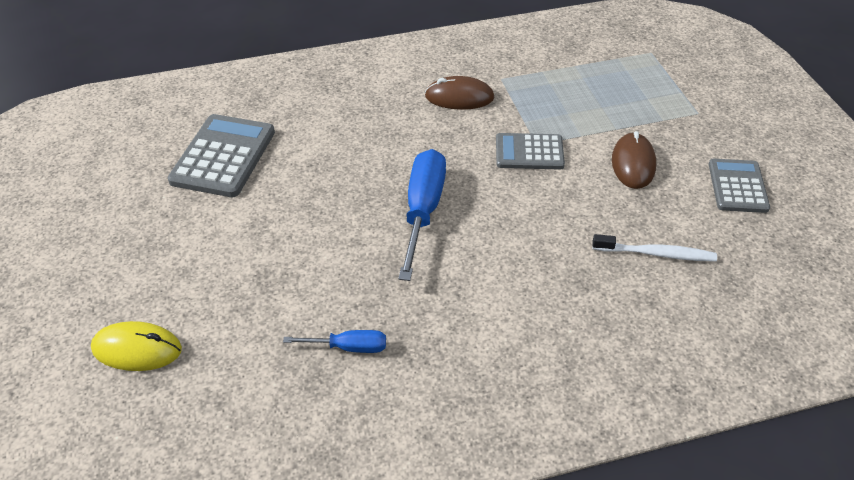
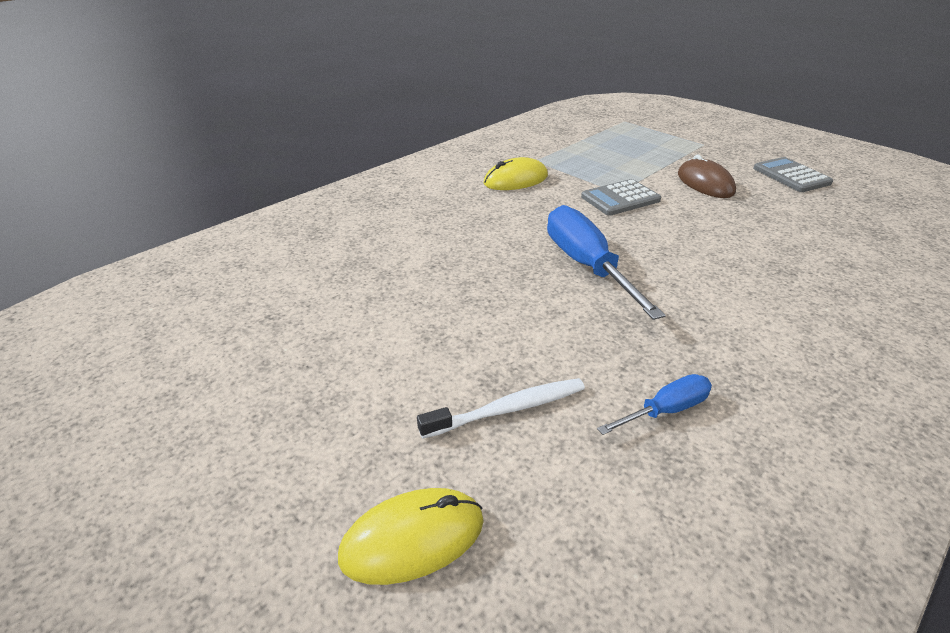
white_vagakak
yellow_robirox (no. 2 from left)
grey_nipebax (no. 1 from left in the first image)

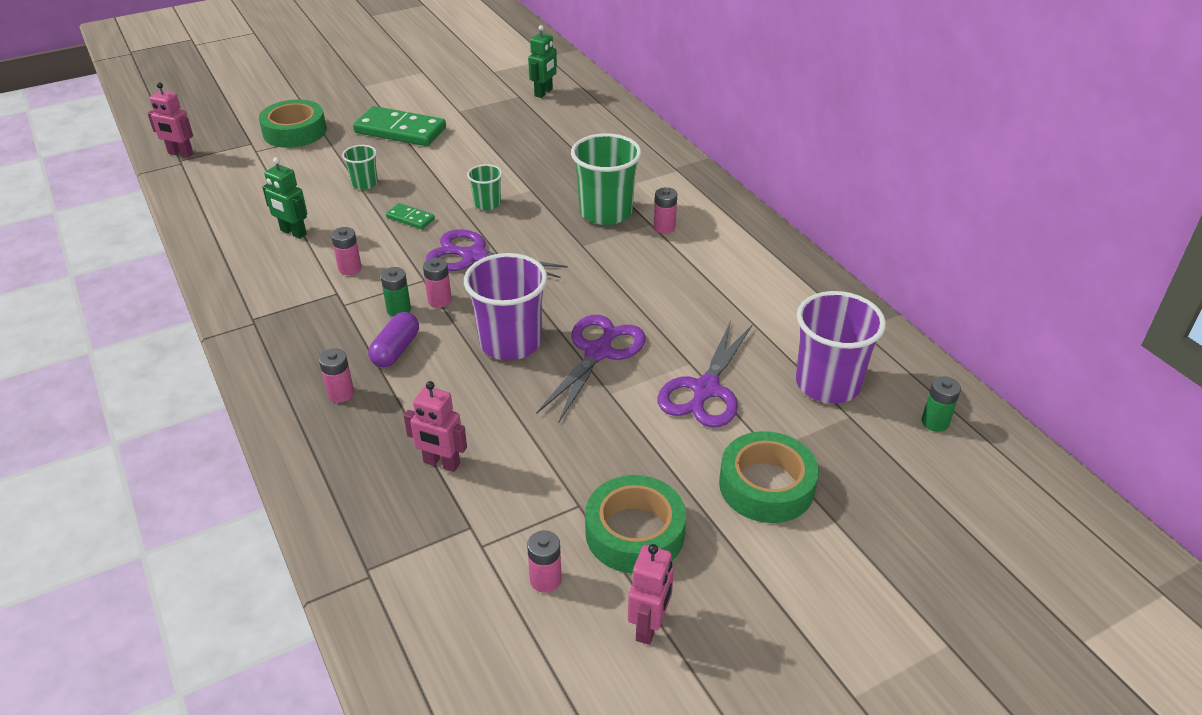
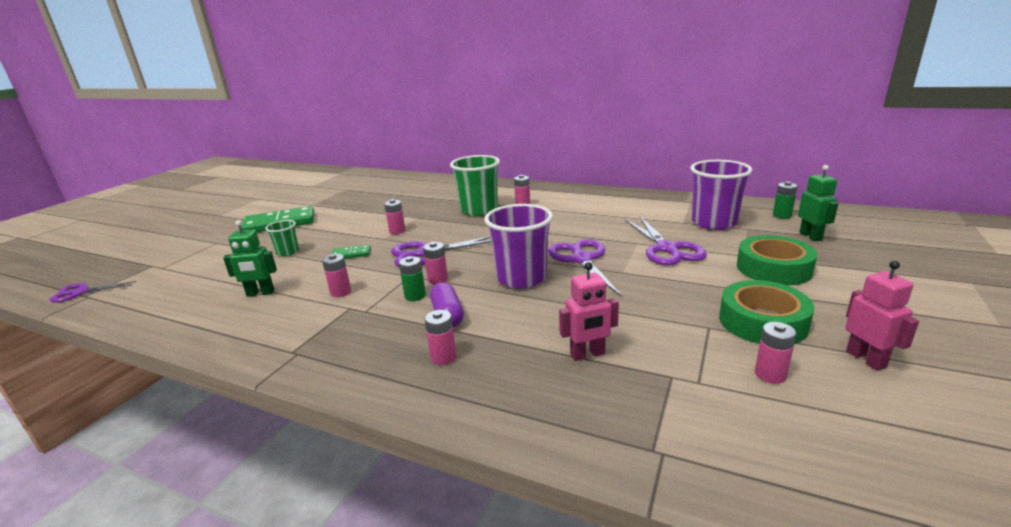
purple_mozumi (no. 1 from left)
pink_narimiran (no. 2 from left)
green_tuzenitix (no. 2 from left)
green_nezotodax (no. 1 from left in the first image)

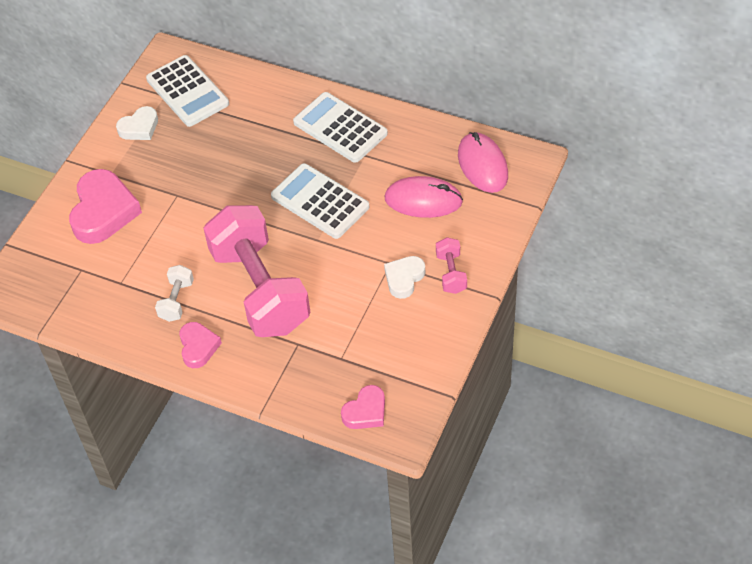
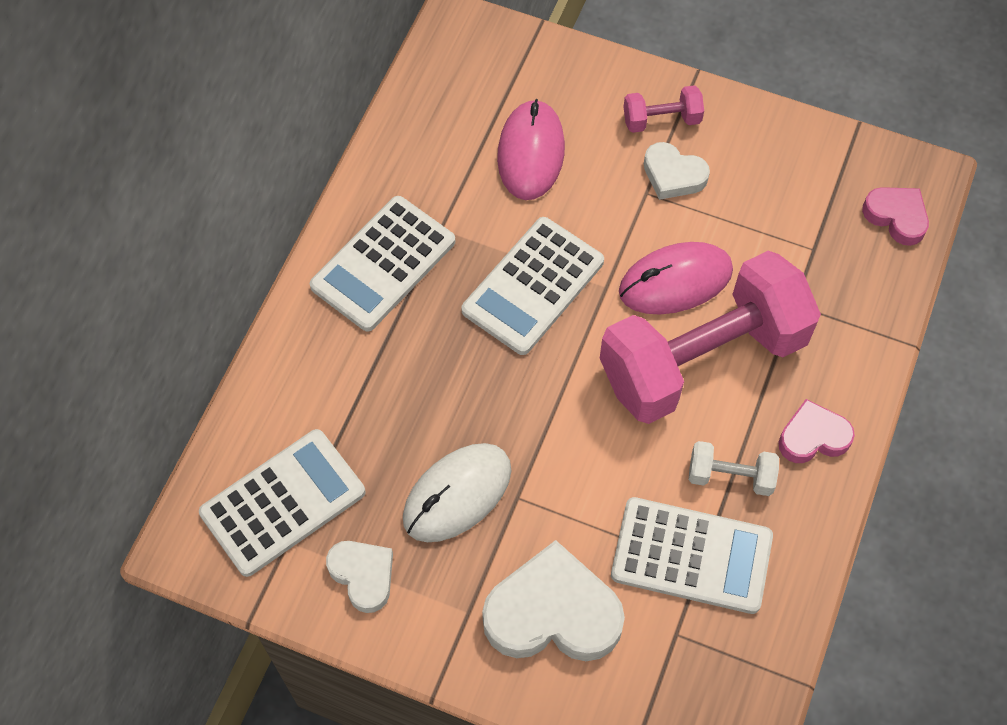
white_robirox
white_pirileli (no. 2 from left)
white_nipebax (no. 4 from left)
pink_robirox (no. 2 from left)

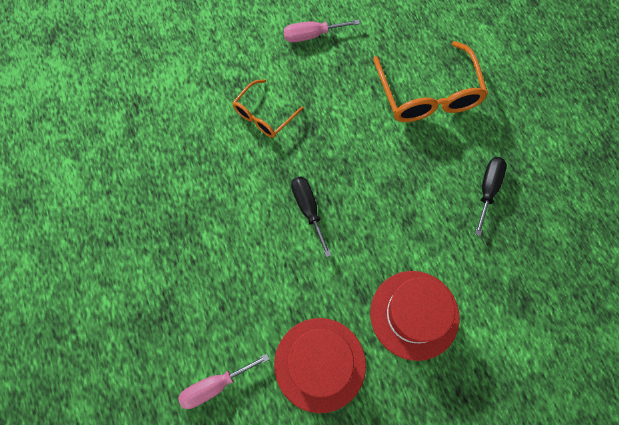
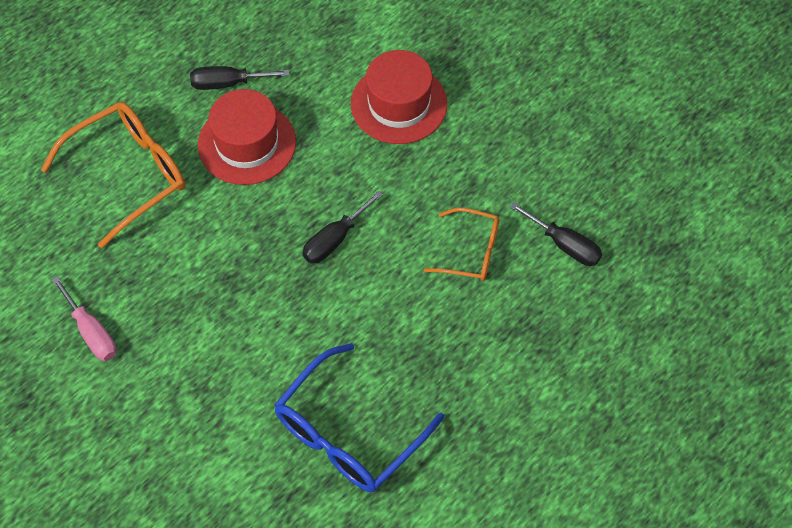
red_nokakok (no. 1 from left)
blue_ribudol
orange_ribudol (no. 2 from left)
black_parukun (no. 3 from left)

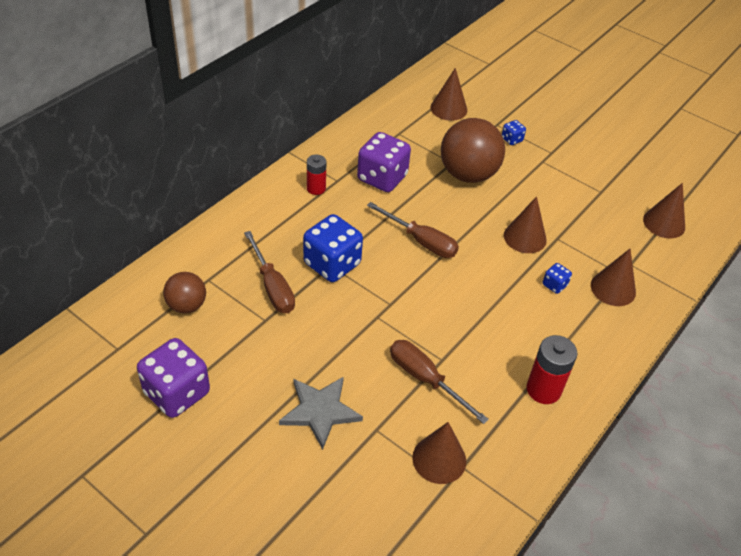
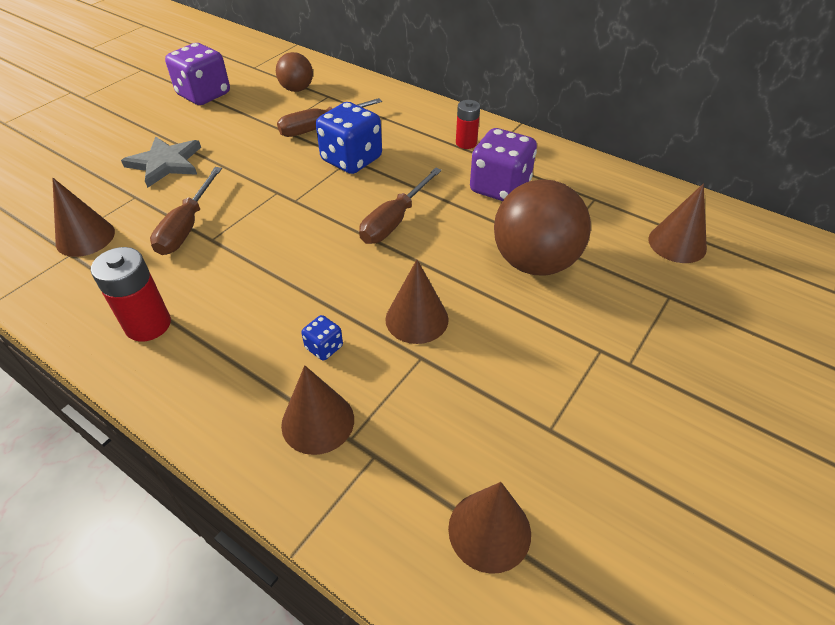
brown_parukun (no. 1 from left)
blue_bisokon (no. 2 from left in the first image)

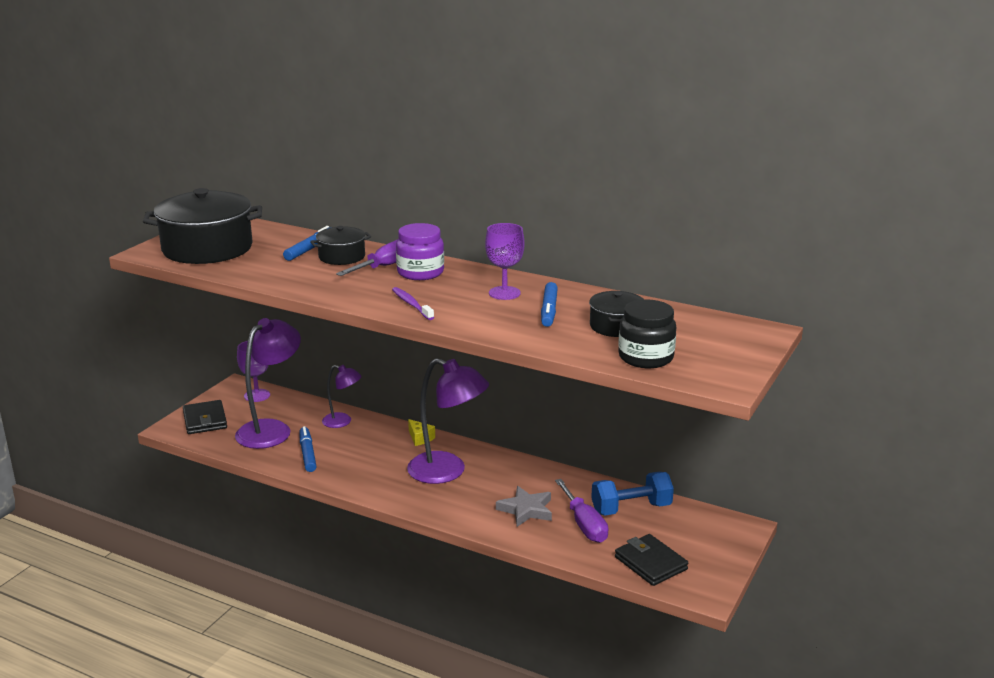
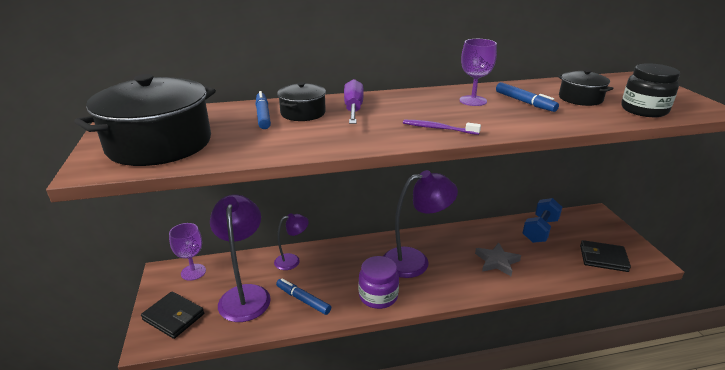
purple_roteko
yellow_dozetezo
purple_parukun (no. 2 from left in the first image)

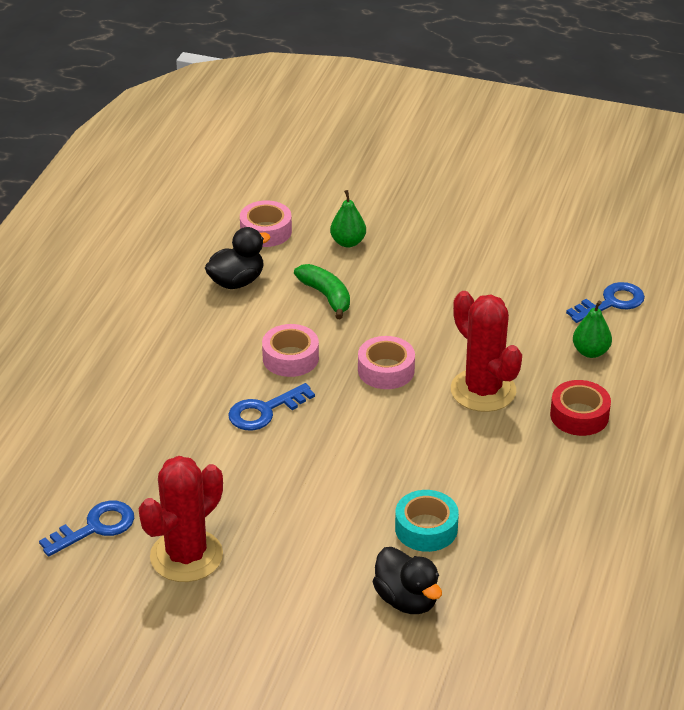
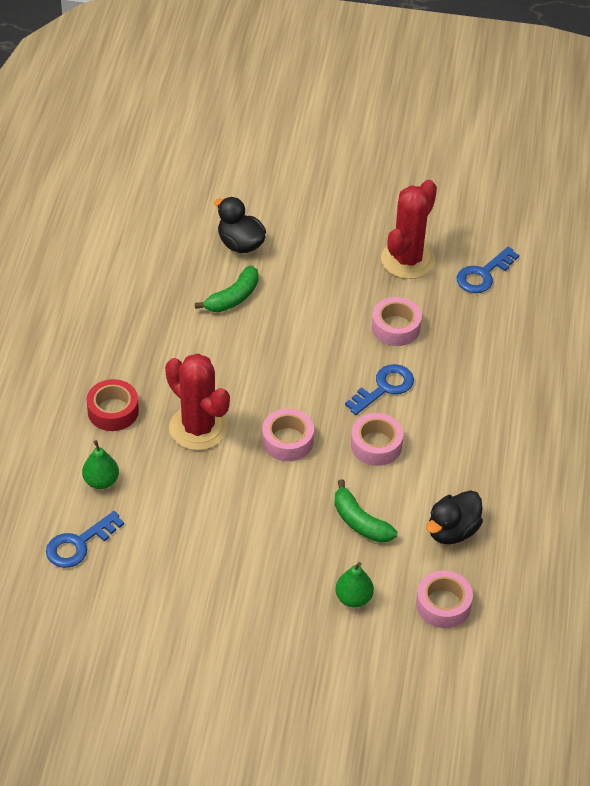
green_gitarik (no. 1 from left)
pink_nezotodax (no. 3 from left)

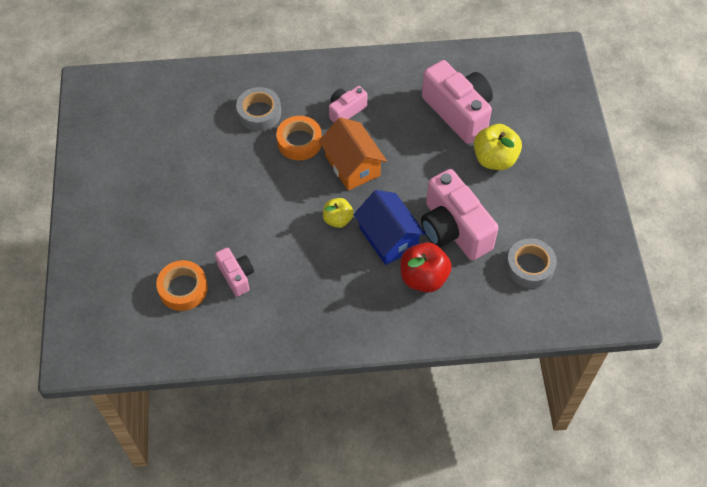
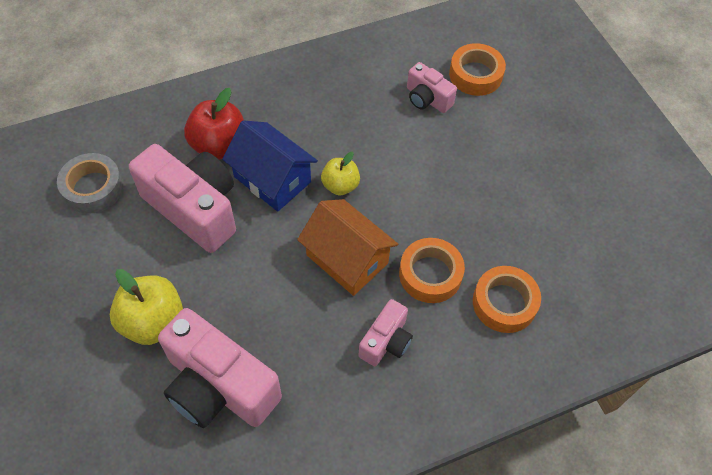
orange_nezotodax (no. 3 from left)

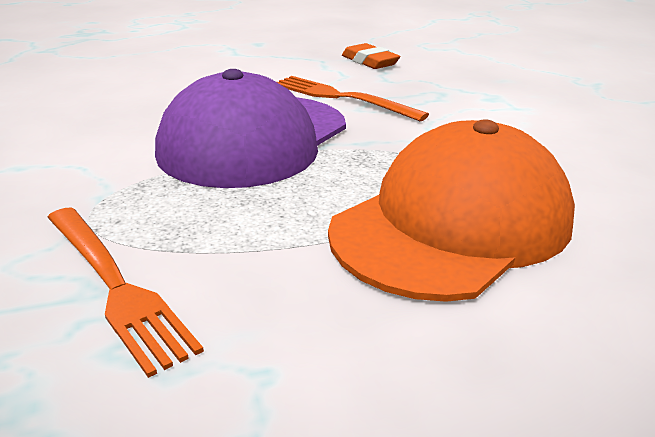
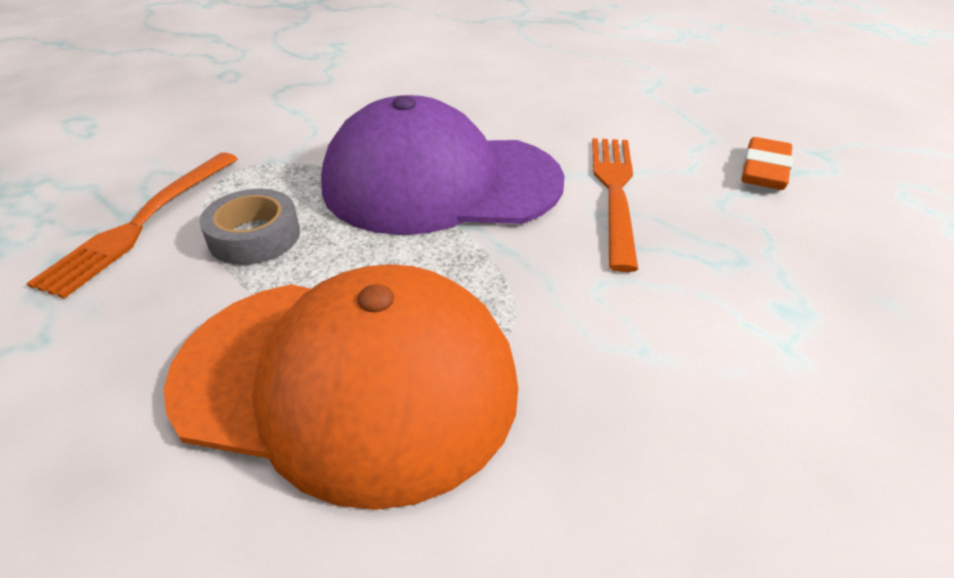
grey_nezotodax

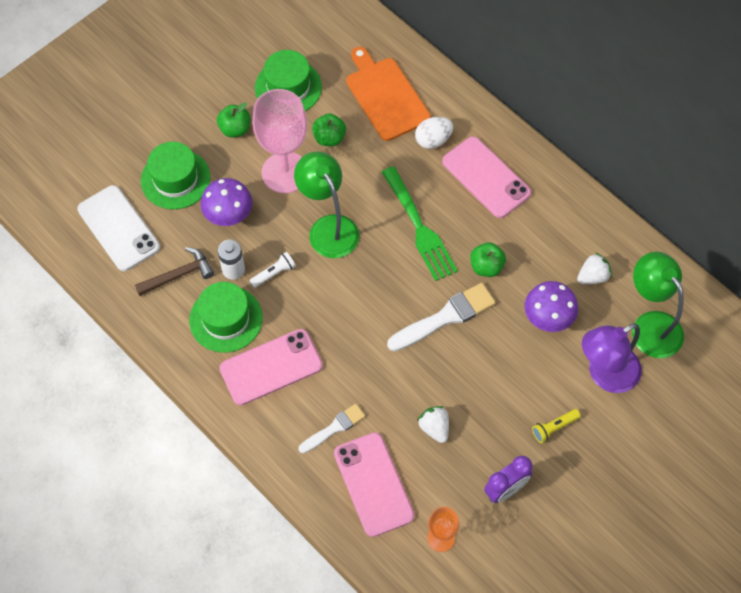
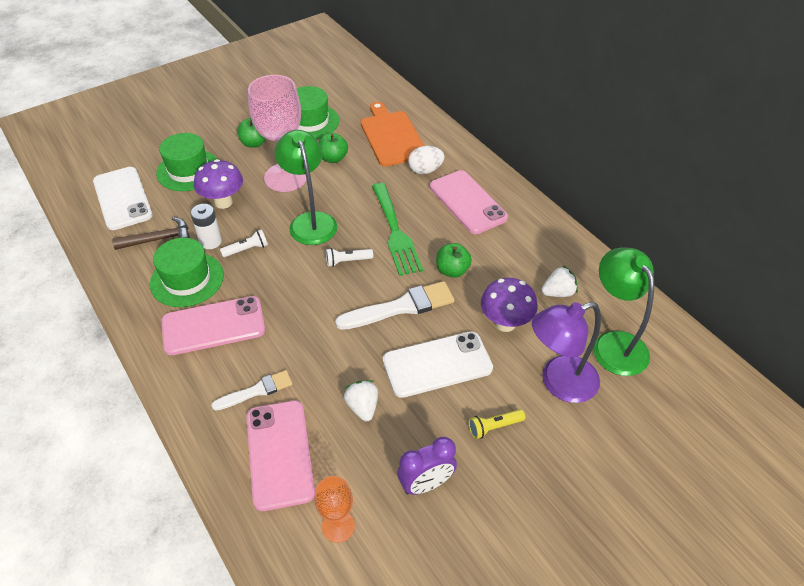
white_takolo (no. 2 from left)
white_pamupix (no. 2 from left)

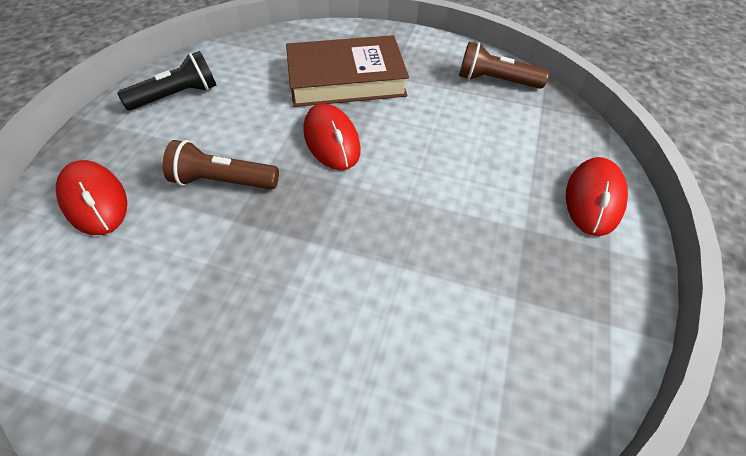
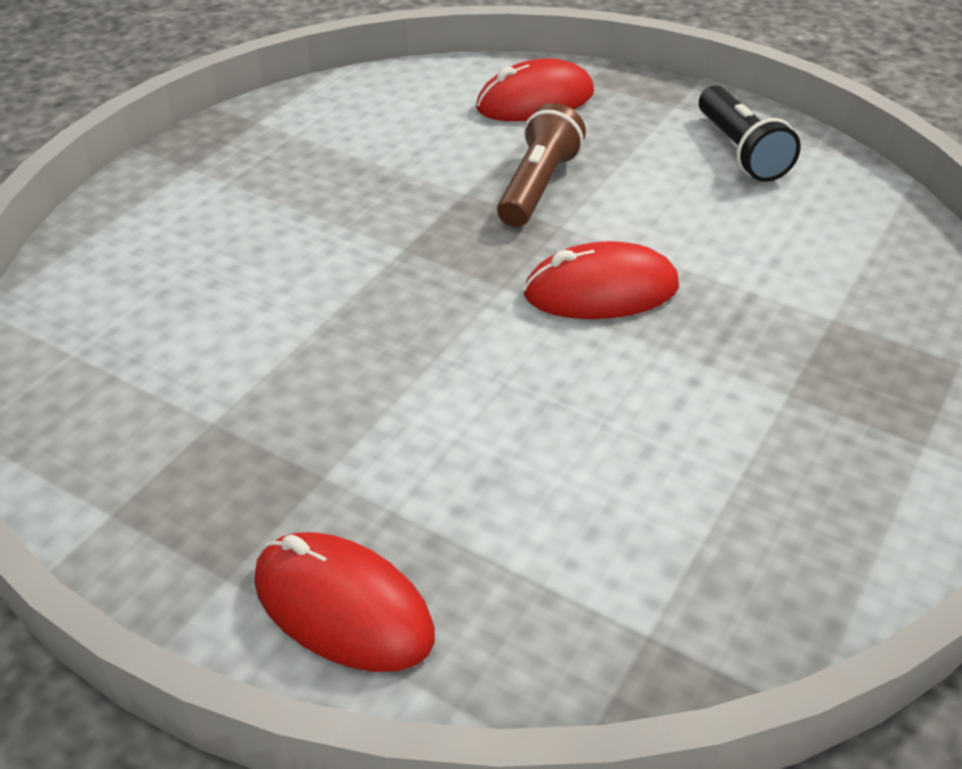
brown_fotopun
brown_takolo (no. 2 from left in the first image)

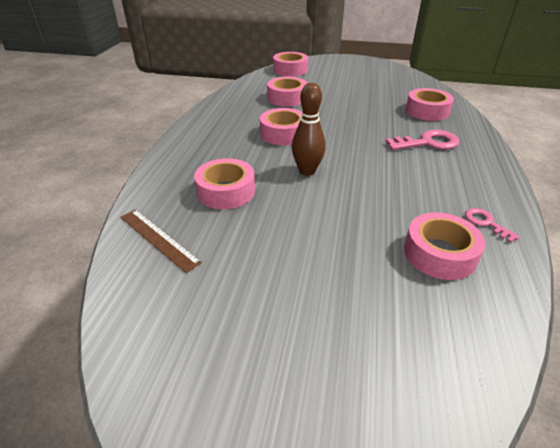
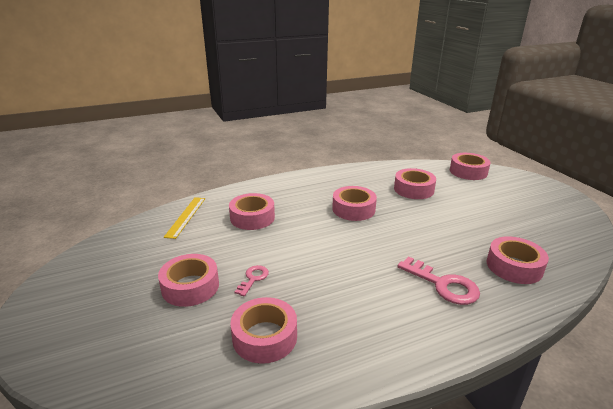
pink_nezotodax (no. 1 from left)
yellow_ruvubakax
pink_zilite (no. 1 from left)
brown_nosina

